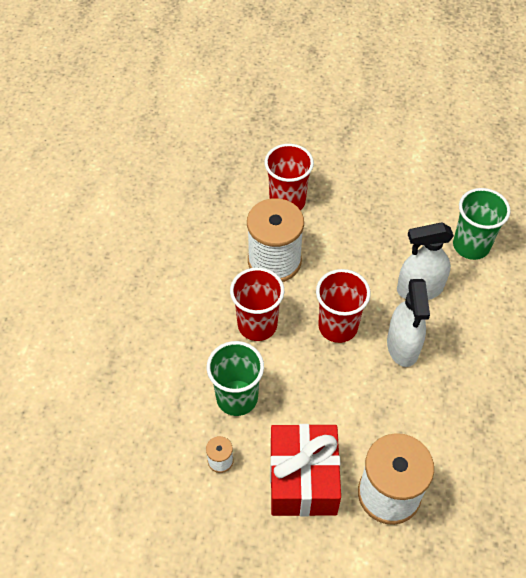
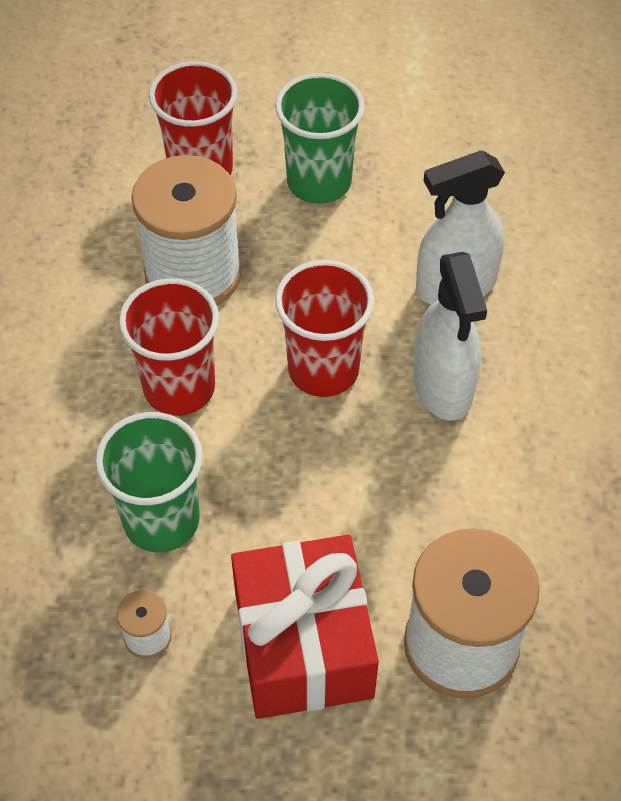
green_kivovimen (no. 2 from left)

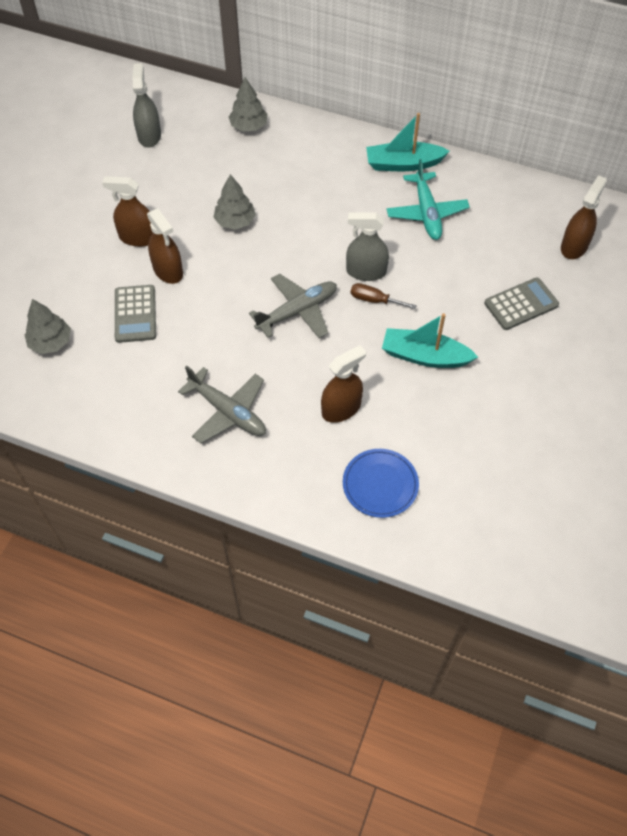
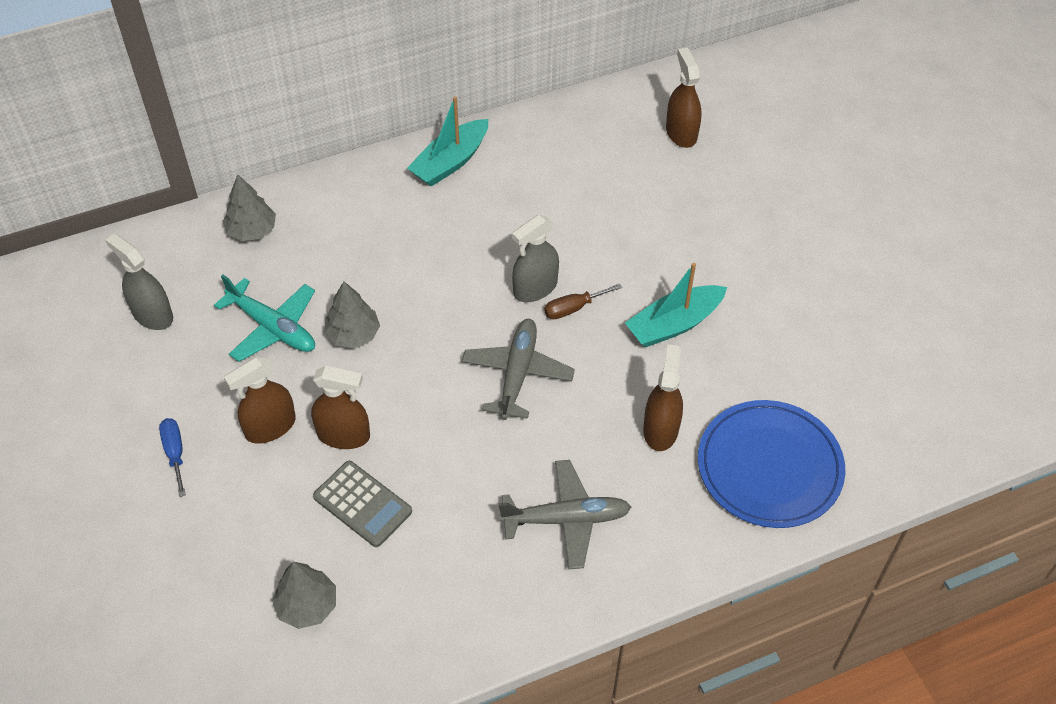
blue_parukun
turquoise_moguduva
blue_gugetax
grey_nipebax (no. 2 from left in the first image)

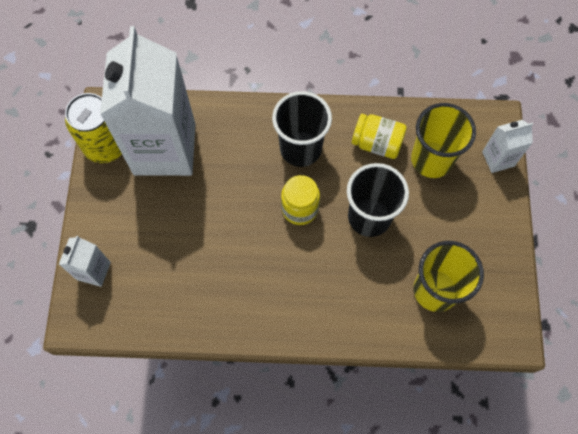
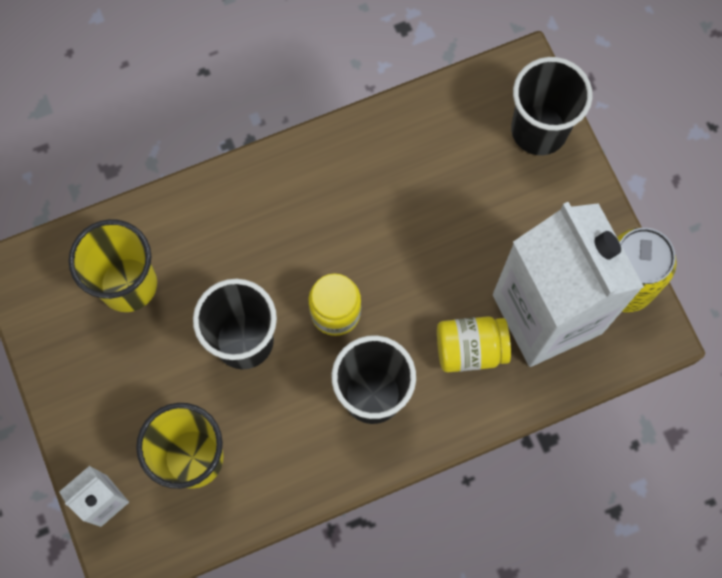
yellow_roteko (no. 2 from left)
black_kivovimen (no. 3 from left)

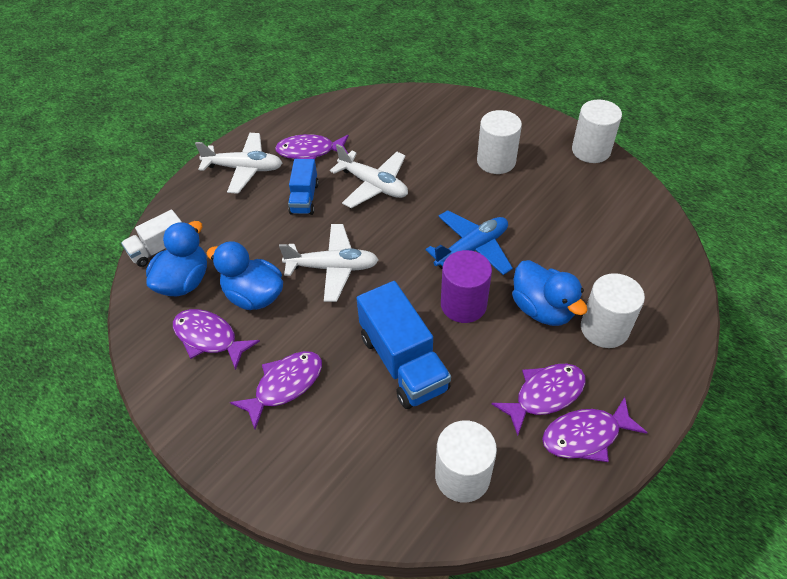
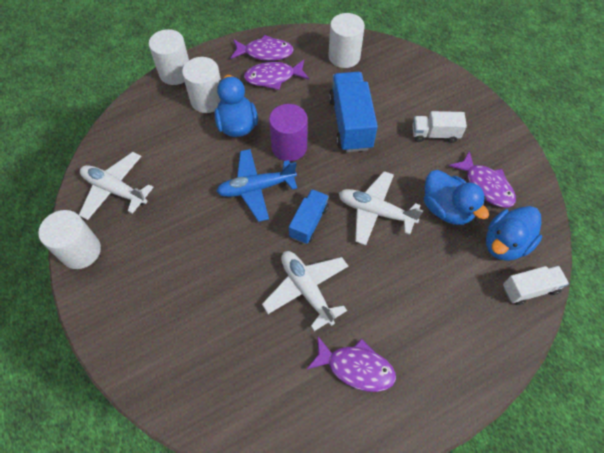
white_moguduva (no. 1 from left)
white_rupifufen (no. 2 from left)
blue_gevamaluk (no. 1 from left)
white_gevamaluk (no. 1 from left)

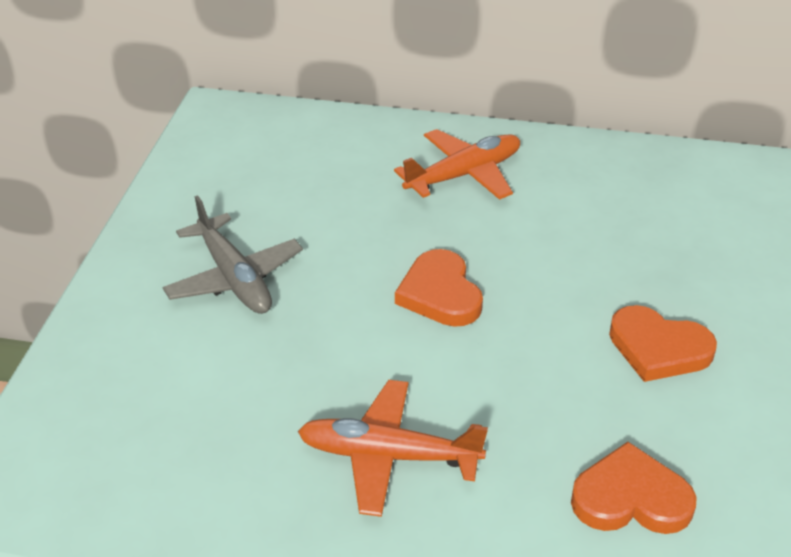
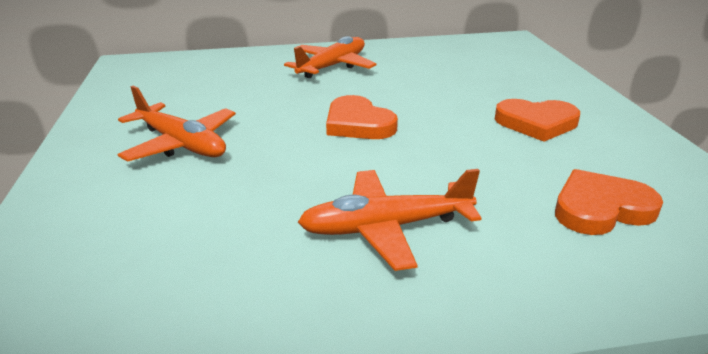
orange_moguduva (no. 1 from left)

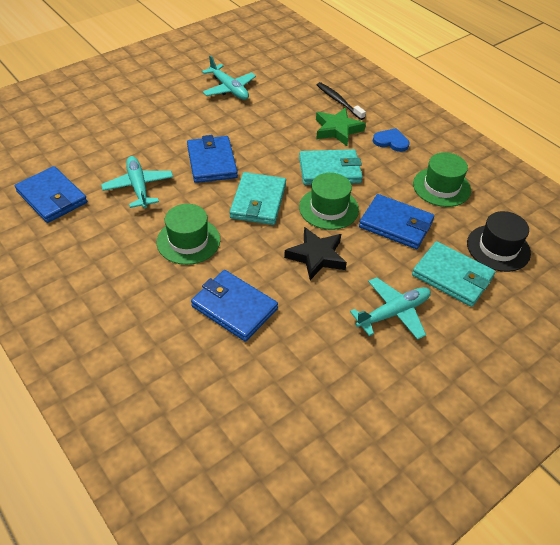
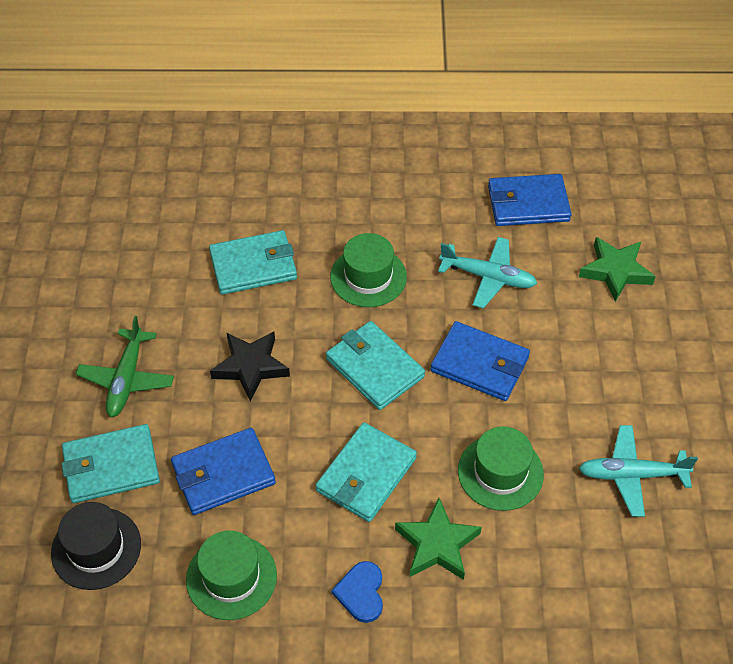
green_moguduva
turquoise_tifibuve (no. 2 from left)
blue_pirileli
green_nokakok (no. 3 from left)
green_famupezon (no. 2 from left)
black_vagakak

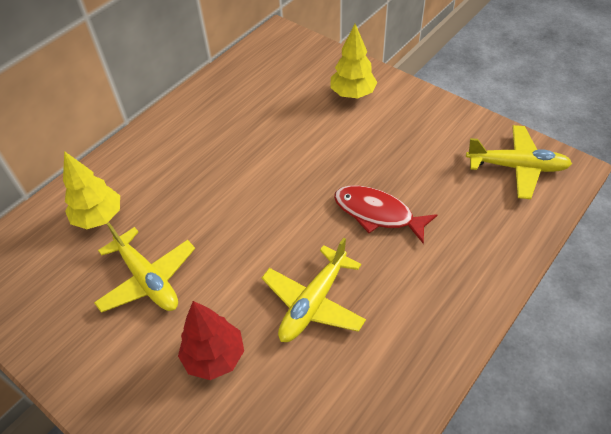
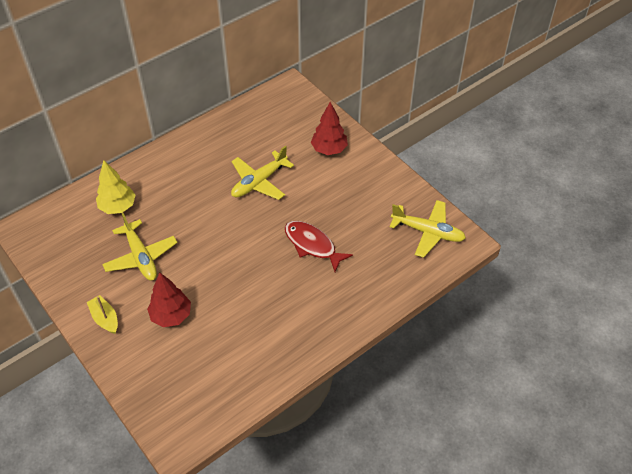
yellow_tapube
yellow_moguduva (no. 2 from left)
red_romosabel (no. 2 from left)

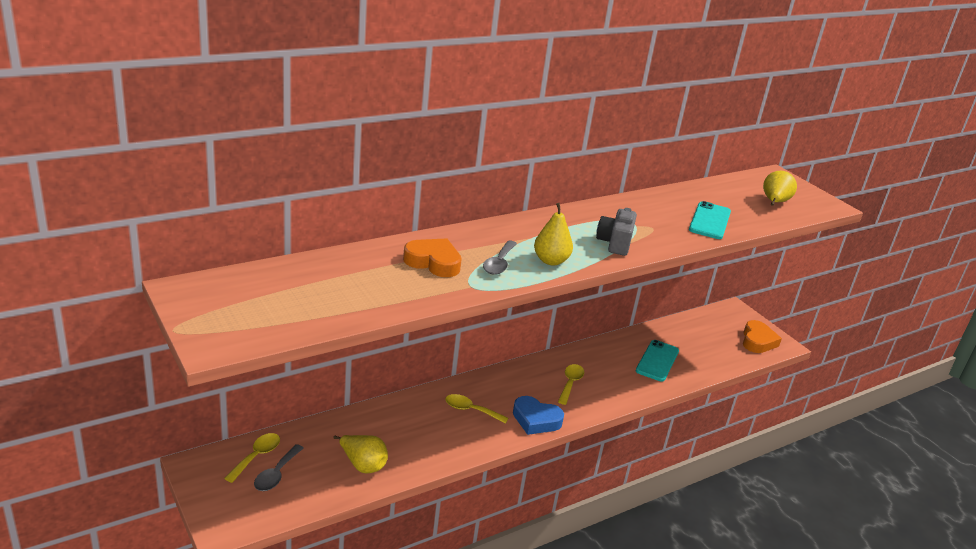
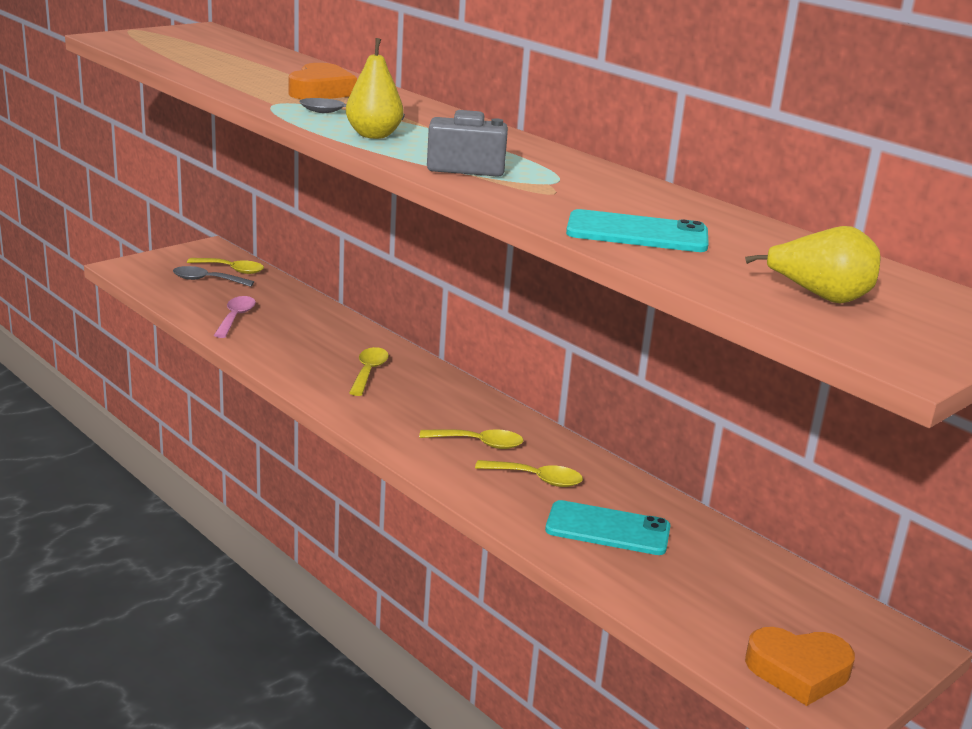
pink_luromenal
yellow_luromenal (no. 4 from left)
blue_pirileli

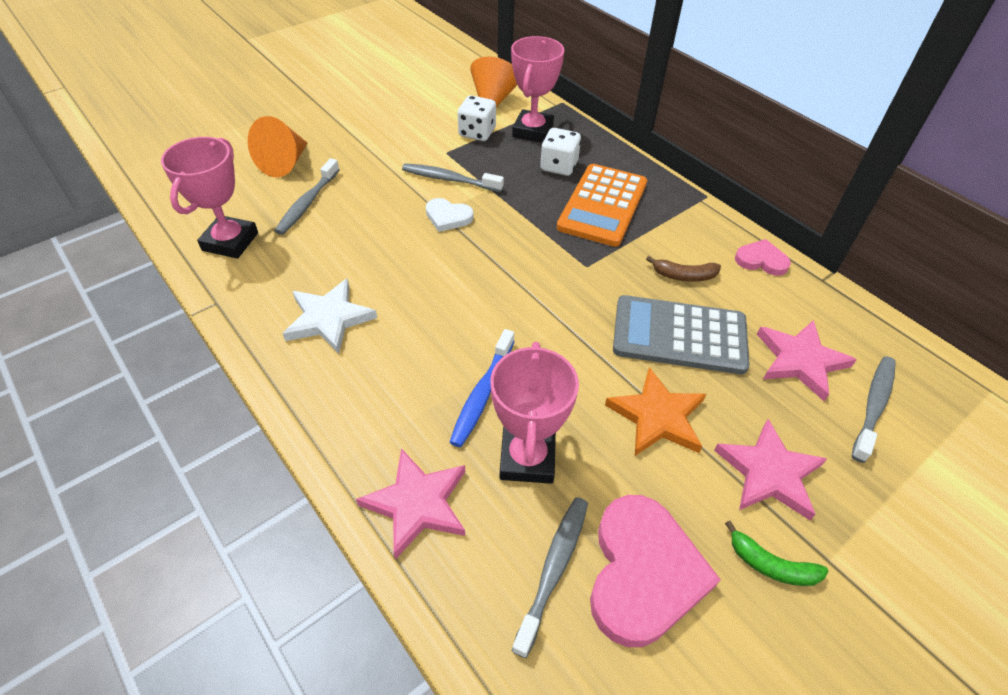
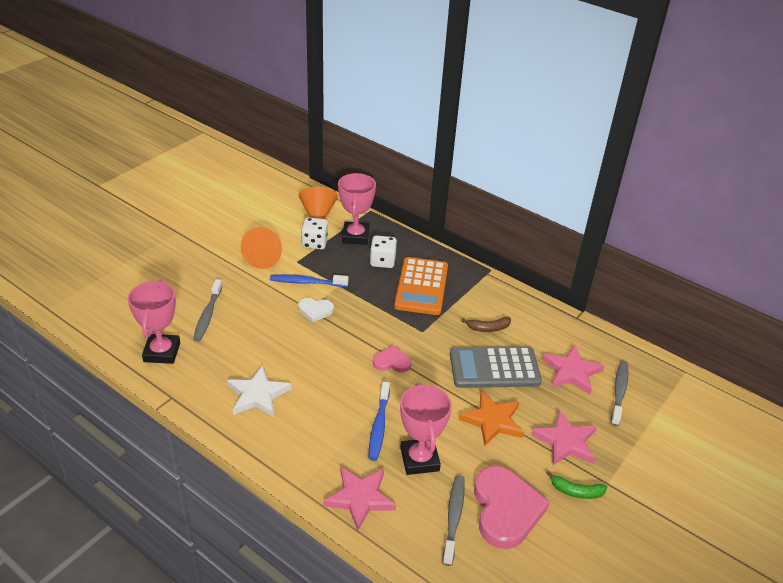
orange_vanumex (no. 1 from left)
blue_vagakak (no. 1 from left)
pink_pirileli (no. 1 from left)

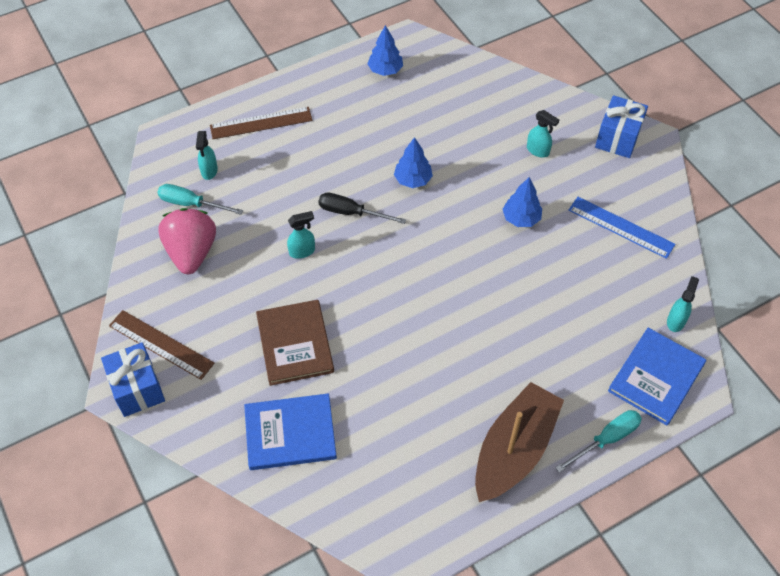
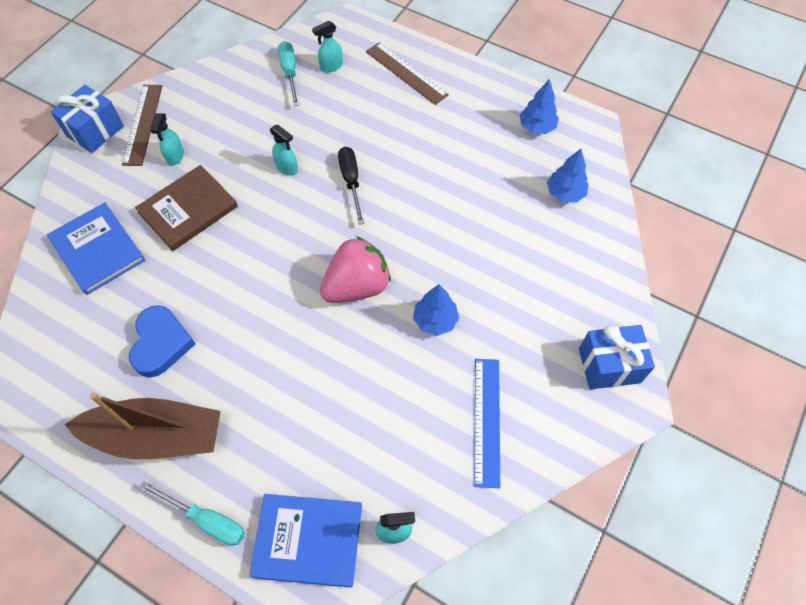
blue_pirileli
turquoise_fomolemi (no. 1 from left)
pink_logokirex
blue_romosabel (no. 3 from left)

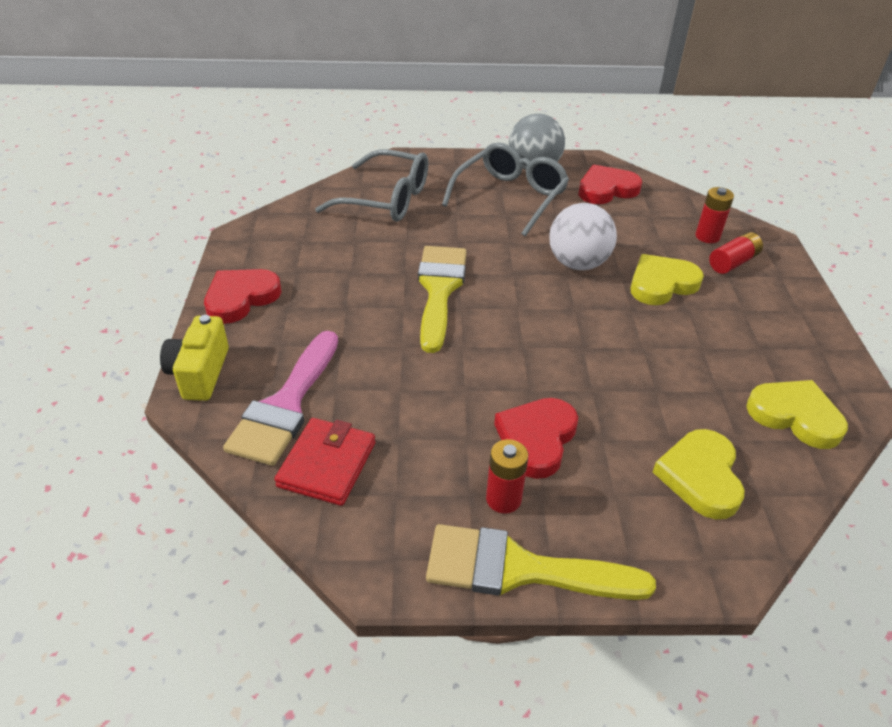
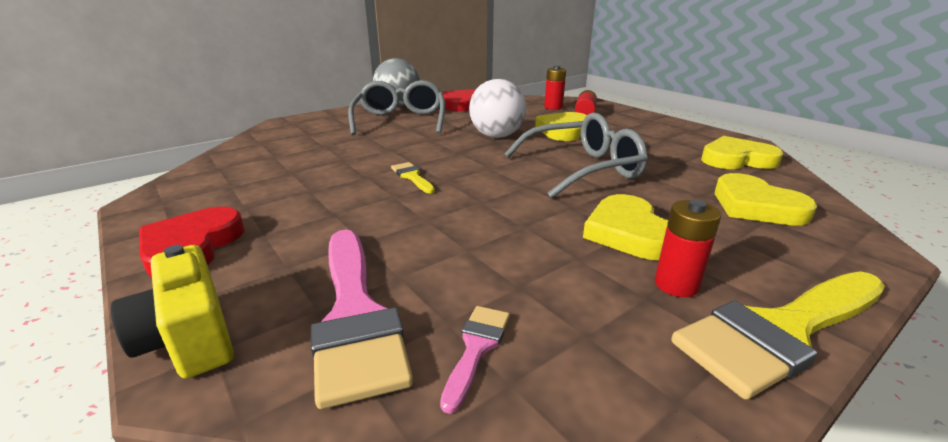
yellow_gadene (no. 1 from left)
pink_gadene (no. 2 from left)
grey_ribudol (no. 2 from left)
yellow_pirileli (no. 2 from left)

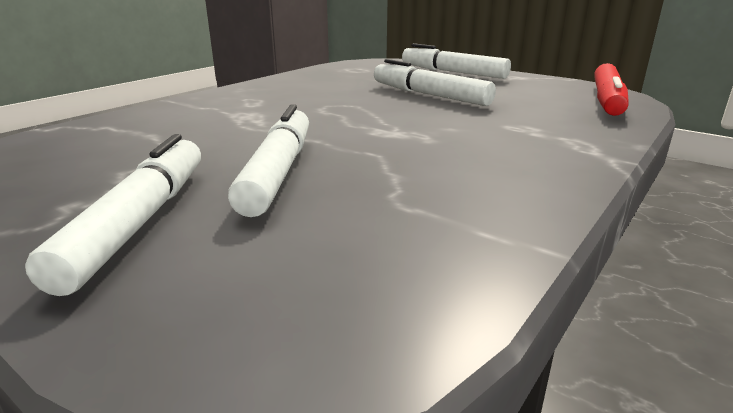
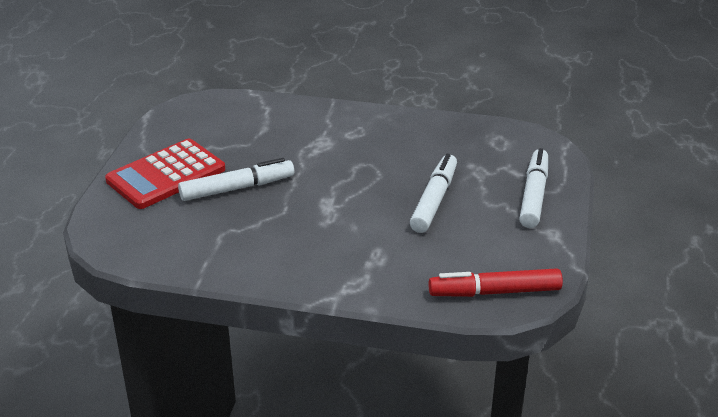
red_nipebax

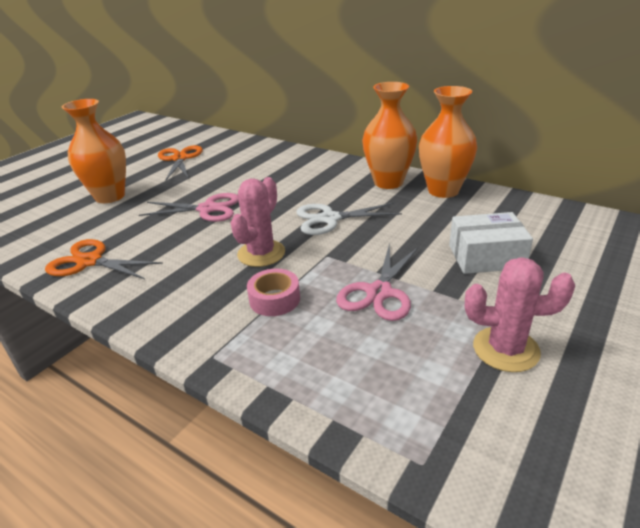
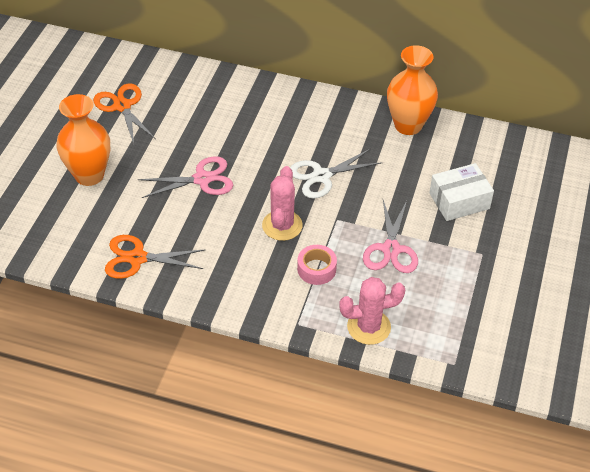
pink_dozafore (no. 2 from left)
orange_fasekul (no. 2 from left in the first image)

